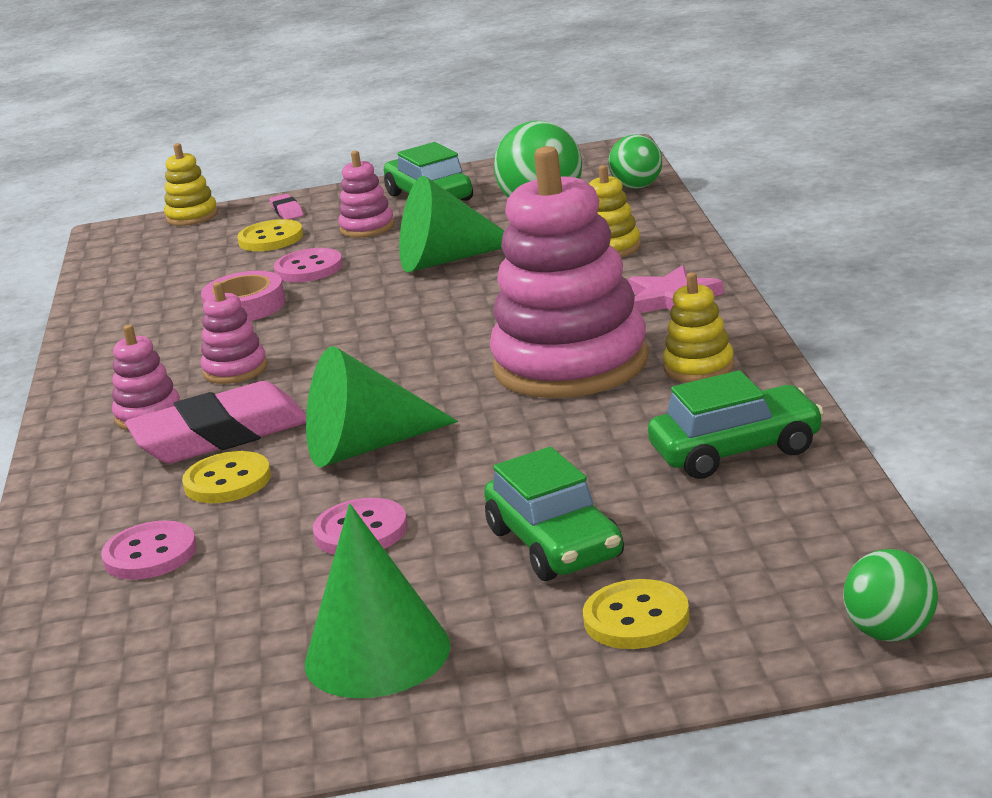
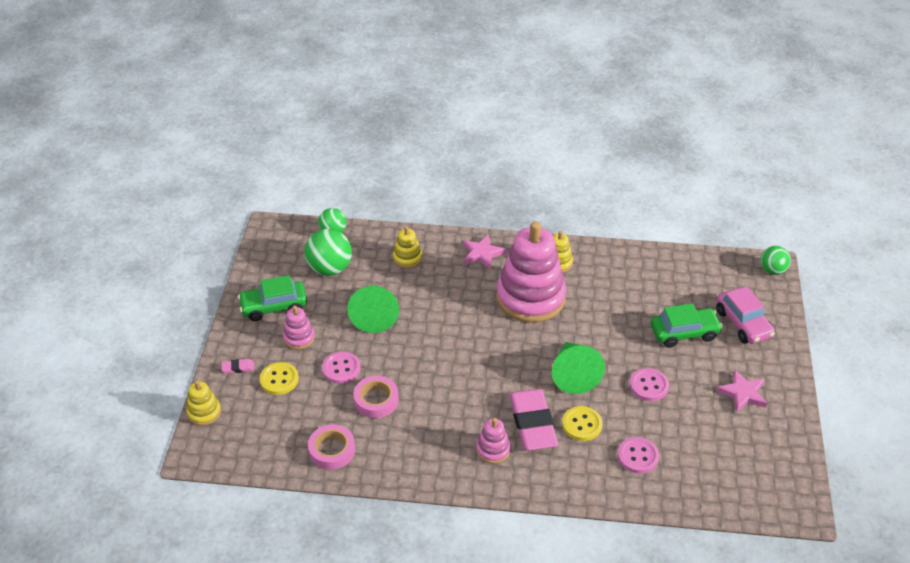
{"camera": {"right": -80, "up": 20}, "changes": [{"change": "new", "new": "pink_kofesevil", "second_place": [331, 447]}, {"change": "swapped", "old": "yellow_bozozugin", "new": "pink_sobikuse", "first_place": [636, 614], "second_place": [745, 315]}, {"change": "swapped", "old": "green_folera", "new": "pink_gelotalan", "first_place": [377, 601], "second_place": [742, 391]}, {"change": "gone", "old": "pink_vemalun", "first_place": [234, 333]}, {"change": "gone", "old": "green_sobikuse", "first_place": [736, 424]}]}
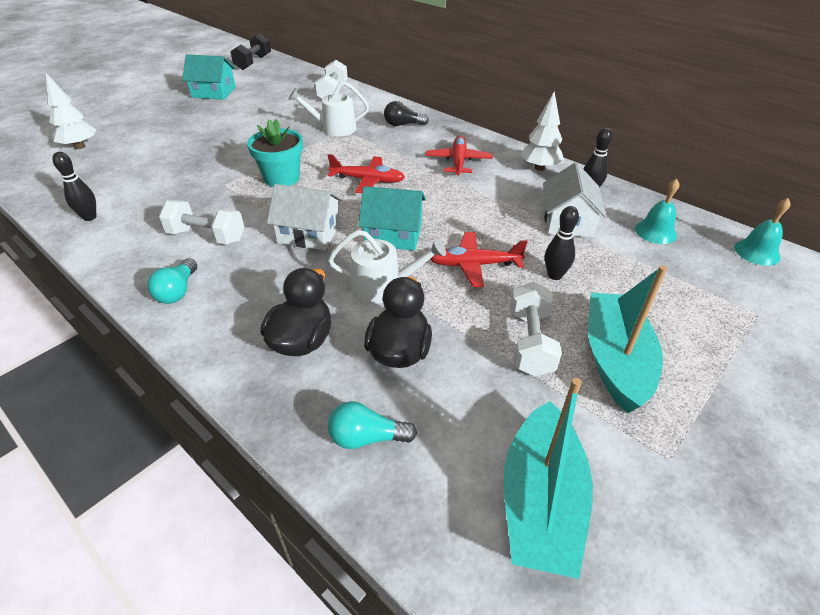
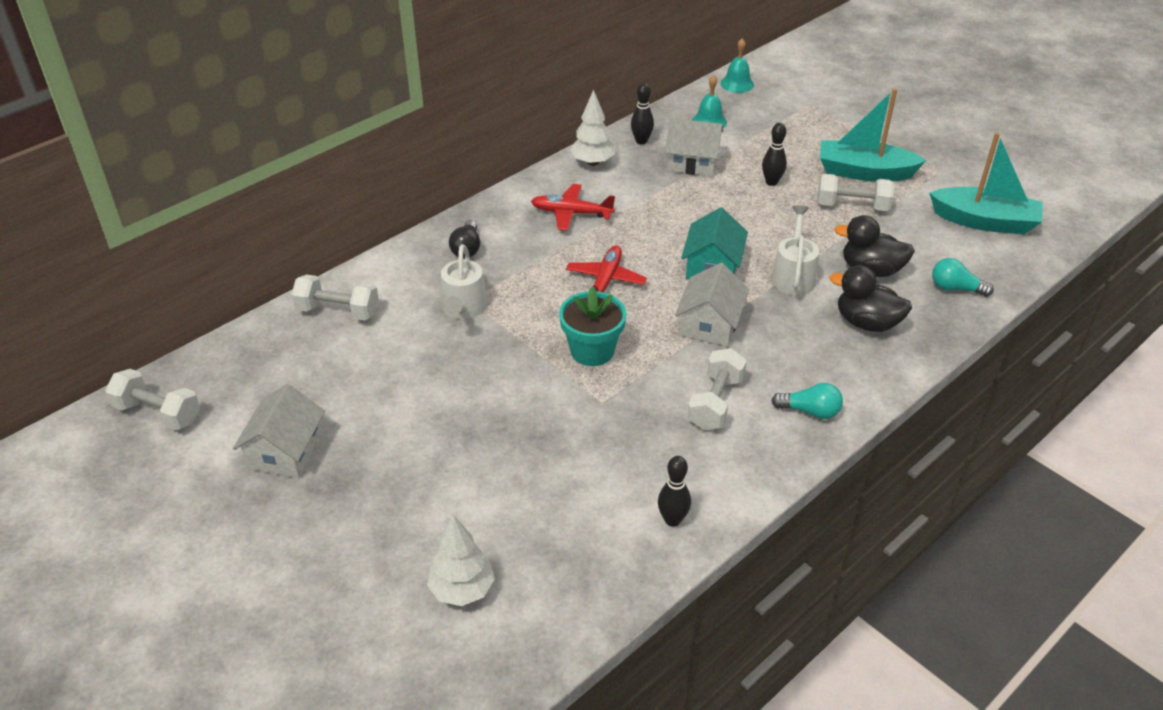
{"camera": {"right": -85, "up": 0}, "changes": [{"change": "repainted", "old": "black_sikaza", "new": "white_sikaza", "first_place": [250, 51], "second_place": [152, 399]}, {"change": "repainted", "old": "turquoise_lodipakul", "new": "white_lodipakul", "first_place": [209, 77], "second_place": [279, 431]}, {"change": "rotated", "old": "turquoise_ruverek", "first_place": [372, 425], "second_place": [963, 277], "degrees": 105}, {"change": "gone", "old": "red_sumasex", "first_place": [479, 259]}]}
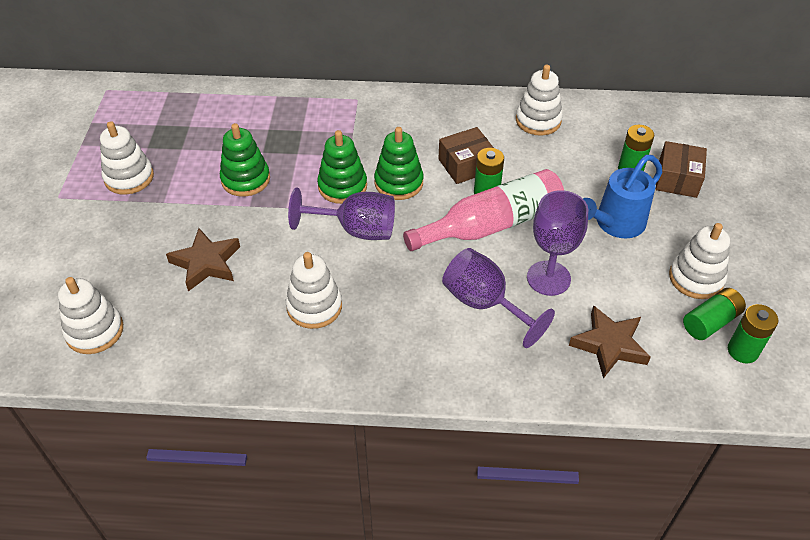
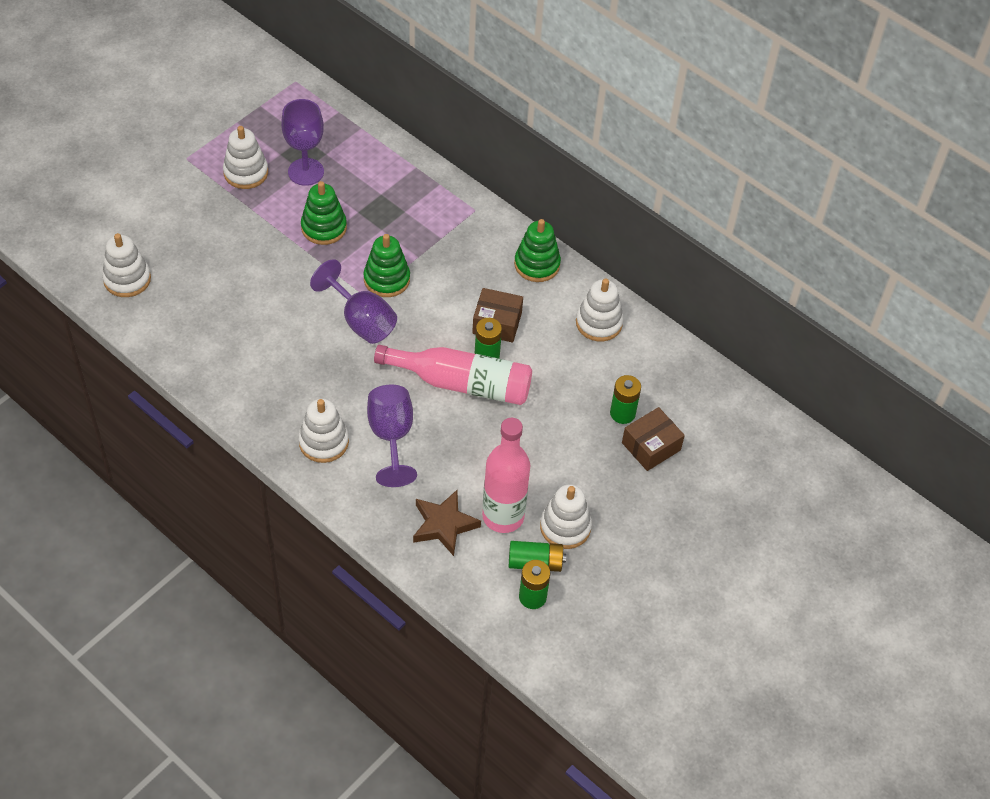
{"camera": {"right": 35, "up": 5}, "changes": [{"change": "shifted", "old": "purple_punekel", "first_place": [557, 243], "second_place": [302, 142]}, {"change": "shifted", "old": "white_vemalun", "first_place": [314, 290], "second_place": [323, 431]}, {"change": "new", "new": "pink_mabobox", "second_place": [506, 475]}, {"change": "shifted", "old": "green_vemalun", "first_place": [399, 163], "second_place": [537, 250]}, {"change": "gone", "old": "brown_gelotalan", "first_place": [203, 259]}, {"change": "gone", "old": "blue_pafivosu", "first_place": [622, 196]}]}
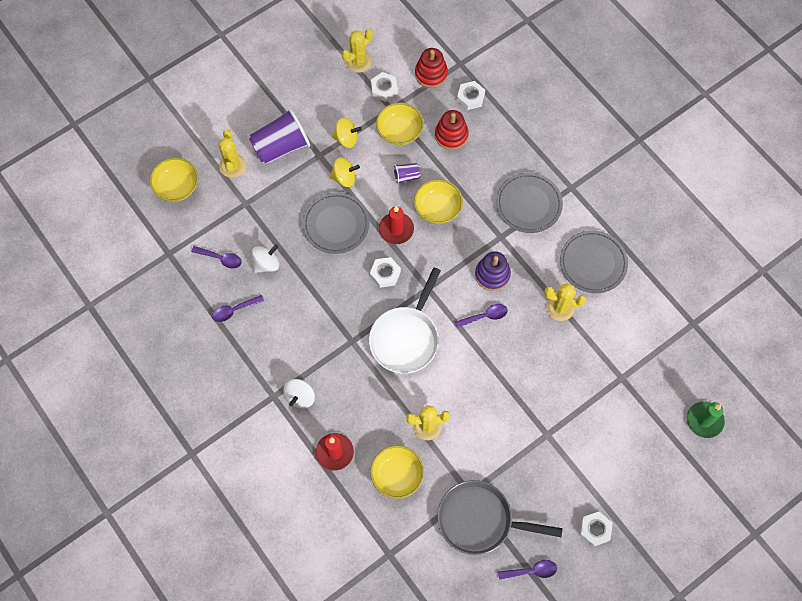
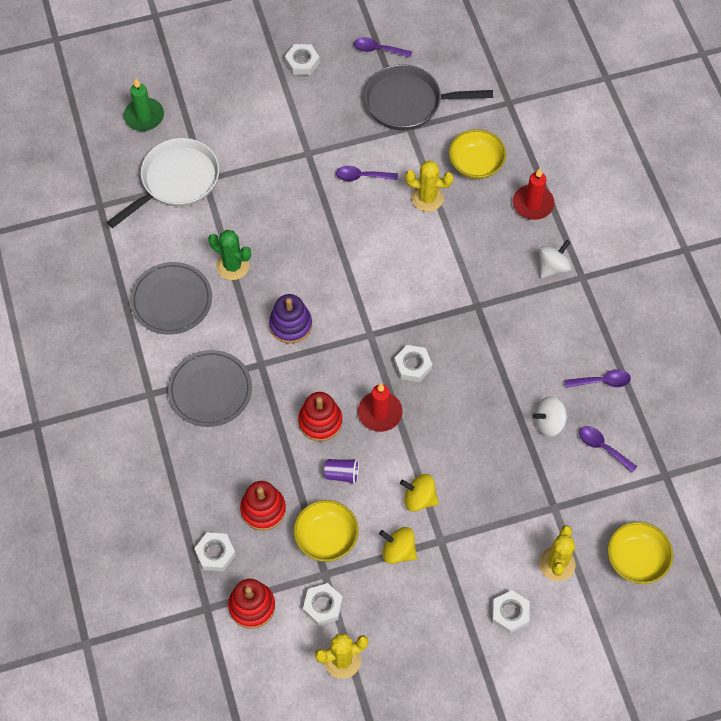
{"camera": {"right": -160, "up": -5}, "changes": [{"change": "shifted", "old": "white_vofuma", "first_place": [405, 321], "second_place": [163, 183]}, {"change": "repainted", "old": "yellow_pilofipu", "new": "green_pilofipu", "first_place": [565, 302], "second_place": [229, 255]}, {"change": "swapped", "old": "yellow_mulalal", "new": "red_vemalun", "first_place": [438, 201], "second_place": [320, 417]}, {"change": "shifted", "old": "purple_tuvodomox", "first_place": [481, 316], "second_place": [367, 173]}, {"change": "rotated", "old": "grey_vofuma", "first_place": [500, 517], "second_place": [428, 97], "degrees": 150}, {"change": "new", "new": "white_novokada", "second_place": [511, 612]}, {"change": "gone", "old": "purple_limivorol", "first_place": [279, 136]}, {"change": "gone", "old": "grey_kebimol", "first_place": [336, 223]}]}
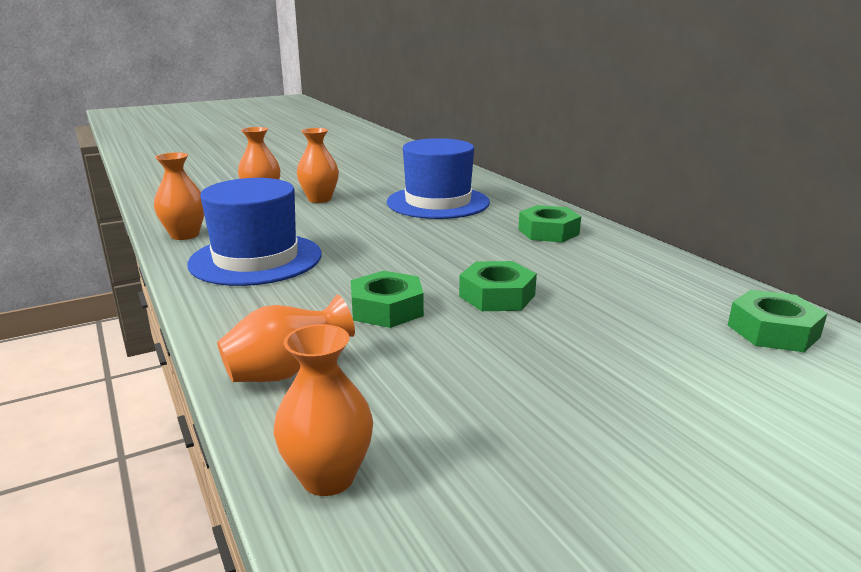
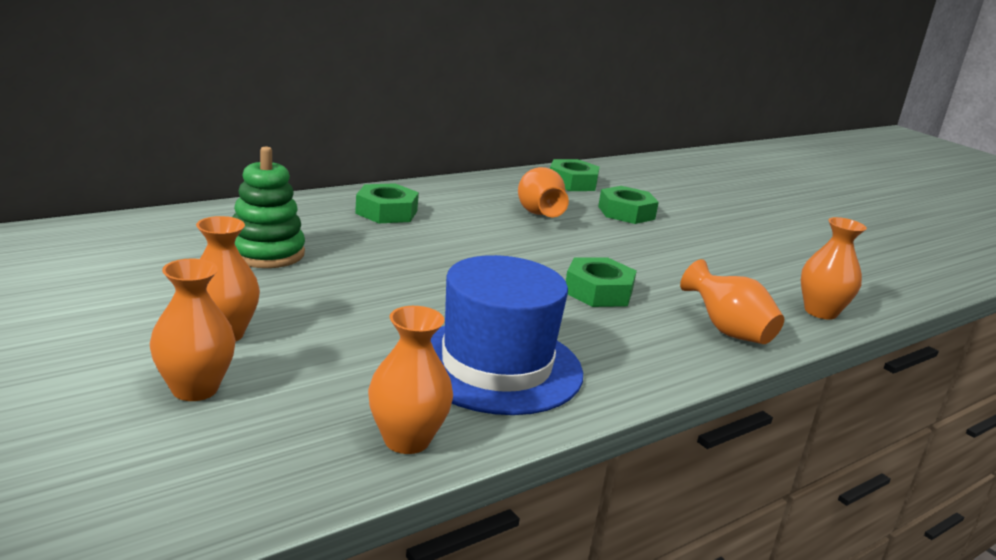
{"camera": {"right": -100, "up": 0}, "changes": [{"change": "swapped", "old": "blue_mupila", "new": "green_vemalun", "first_place": [438, 178], "second_place": [268, 207]}, {"change": "new", "new": "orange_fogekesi", "second_place": [543, 192]}, {"change": "shifted", "old": "green_novokada", "first_place": [498, 286], "second_place": [628, 205]}]}
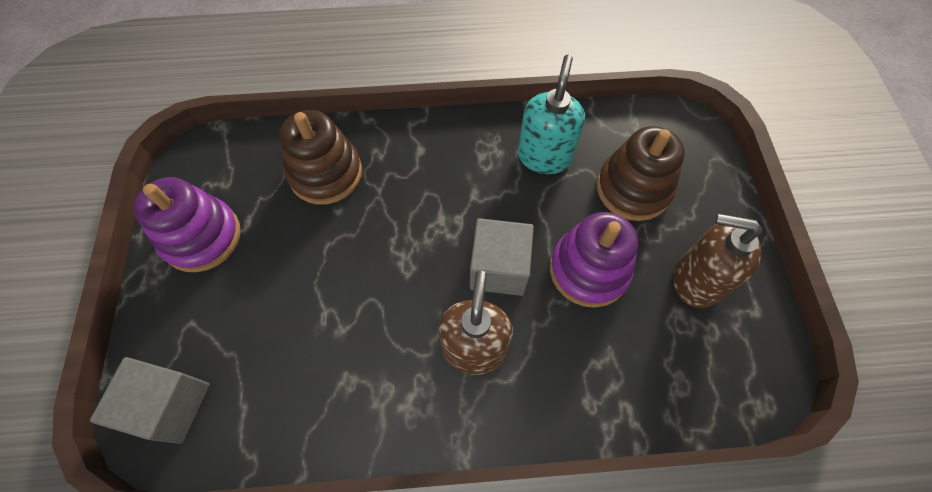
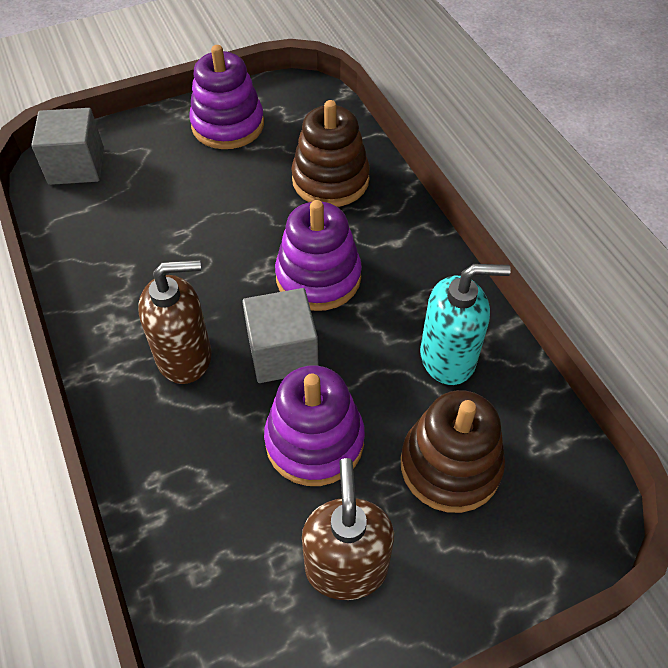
{"camera": {"right": 70, "up": -10}, "changes": [{"change": "new", "new": "purple_vemalun", "second_place": [318, 255]}]}
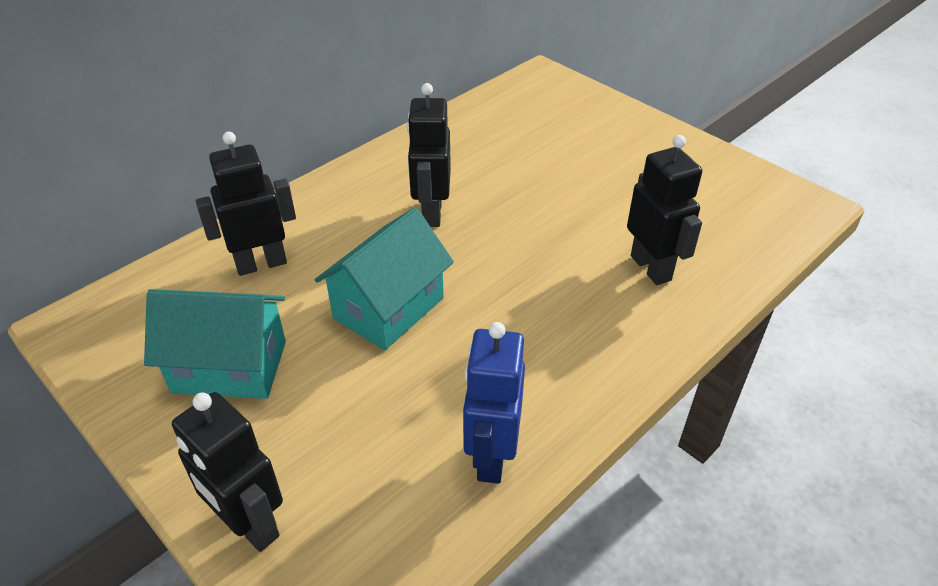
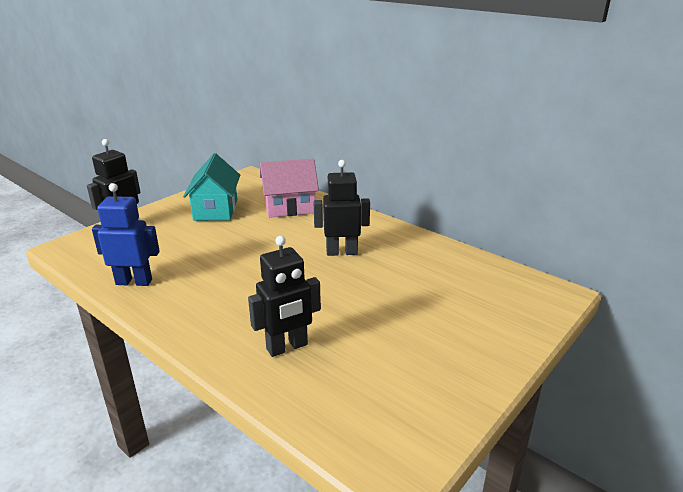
{"camera": {"right": 85, "up": -15}, "changes": [{"change": "swapped", "old": "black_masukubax", "new": "pink_lodipakul", "first_place": [246, 203], "second_place": [289, 188]}, {"change": "gone", "old": "turquoise_lodipakul", "first_place": [384, 279]}]}
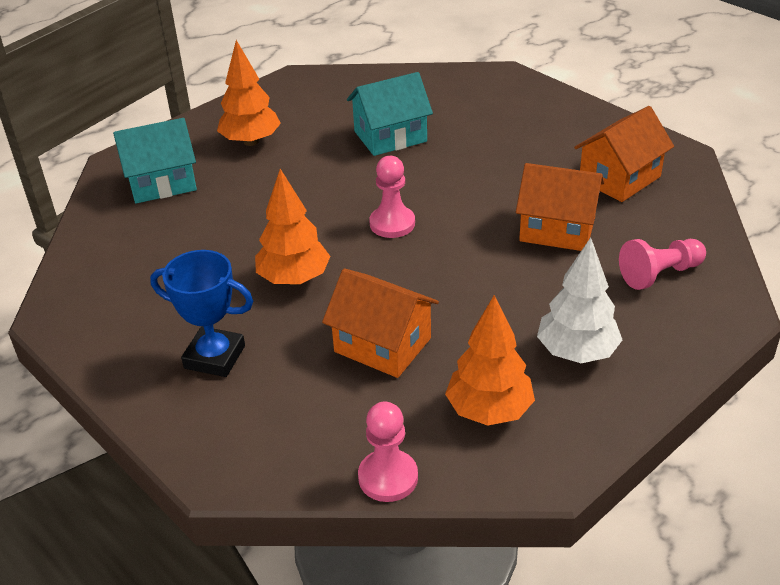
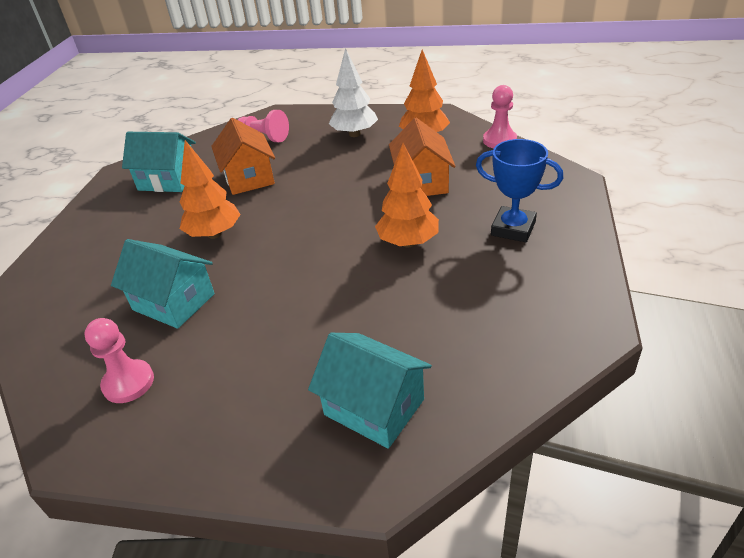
{"camera": {"right": -125, "up": 0}, "changes": [{"change": "shifted", "old": "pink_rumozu", "first_place": [392, 197], "second_place": [119, 360]}, {"change": "repainted", "old": "orange_lodipakul", "new": "turquoise_lodipakul", "first_place": [624, 154], "second_place": [159, 162]}, {"change": "shifted", "old": "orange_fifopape", "first_place": [249, 93], "second_place": [210, 189]}, {"change": "rotated", "old": "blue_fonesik", "first_place": [201, 313], "second_place": [519, 190], "degrees": -45}]}
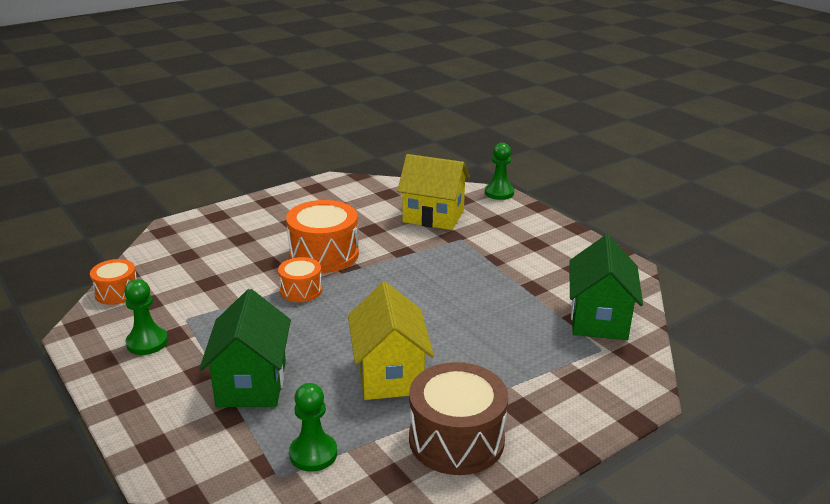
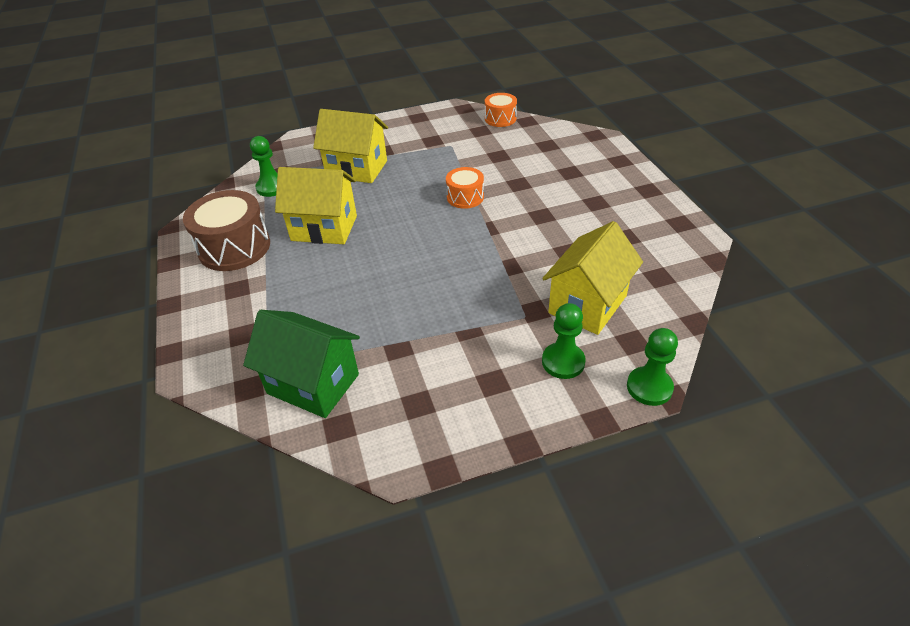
{"camera": {"right": 110, "up": 15}, "changes": [{"change": "repainted", "old": "green_lodipakul", "new": "yellow_lodipakul", "first_place": [245, 348], "second_place": [350, 146]}, {"change": "shifted", "old": "green_rumozu", "first_place": [146, 317], "second_place": [564, 341]}, {"change": "gone", "old": "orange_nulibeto", "first_place": [322, 236]}]}
